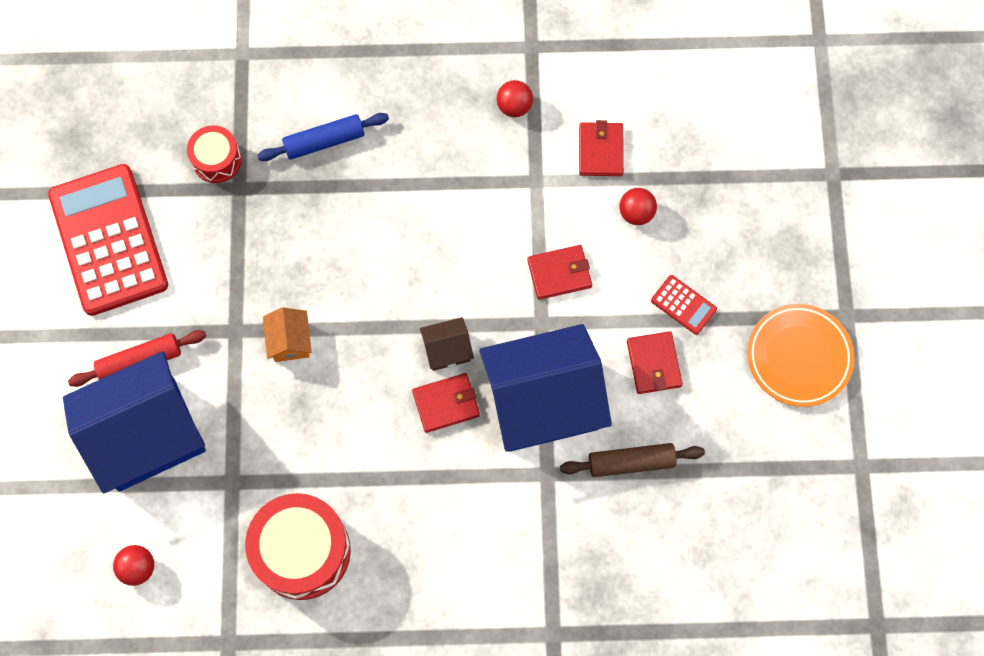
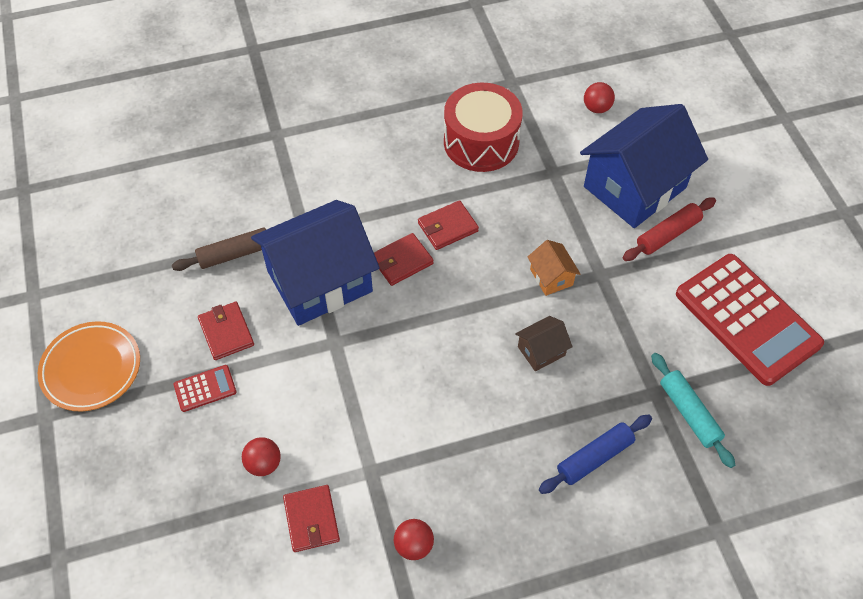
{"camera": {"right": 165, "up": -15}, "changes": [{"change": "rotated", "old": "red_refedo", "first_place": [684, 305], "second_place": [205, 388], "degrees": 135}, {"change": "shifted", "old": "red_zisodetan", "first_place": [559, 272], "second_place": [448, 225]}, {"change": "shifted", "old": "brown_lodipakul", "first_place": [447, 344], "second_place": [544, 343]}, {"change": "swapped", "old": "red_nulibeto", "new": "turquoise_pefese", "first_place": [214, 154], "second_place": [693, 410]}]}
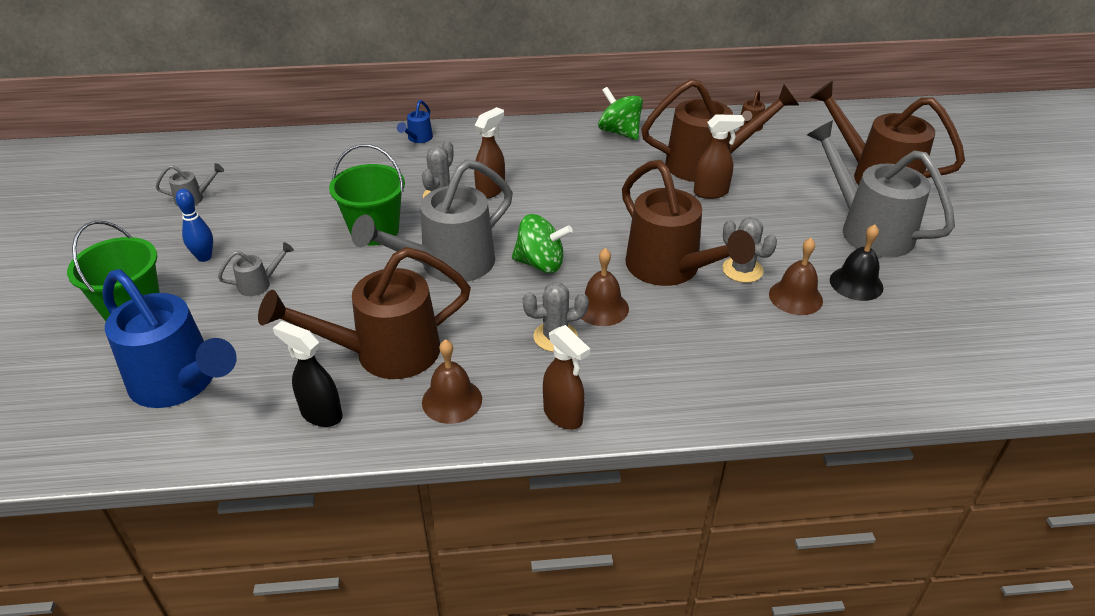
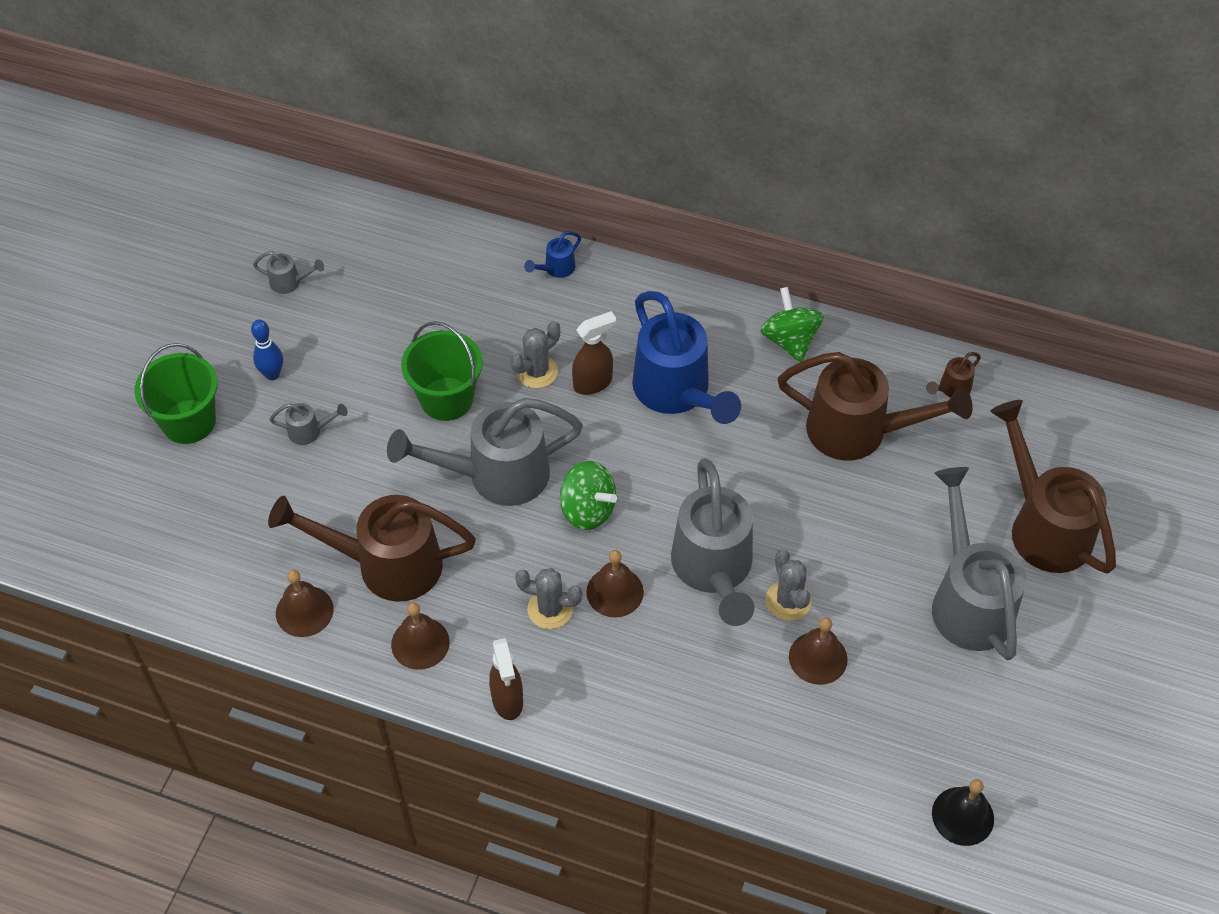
{"camera": {"right": 25, "up": 15}, "changes": [{"change": "swapped", "old": "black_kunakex", "new": "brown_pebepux", "first_place": [308, 374], "second_place": [305, 603]}, {"change": "shifted", "old": "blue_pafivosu", "first_place": [169, 338], "second_place": [686, 357]}, {"change": "repainted", "old": "brown_pafivosu", "new": "grey_pafivosu", "first_place": [688, 223], "second_place": [712, 542]}, {"change": "shifted", "old": "black_pebepux", "first_place": [856, 262], "second_place": [963, 812]}, {"change": "gone", "old": "brown_kunakex", "first_place": [719, 156]}]}
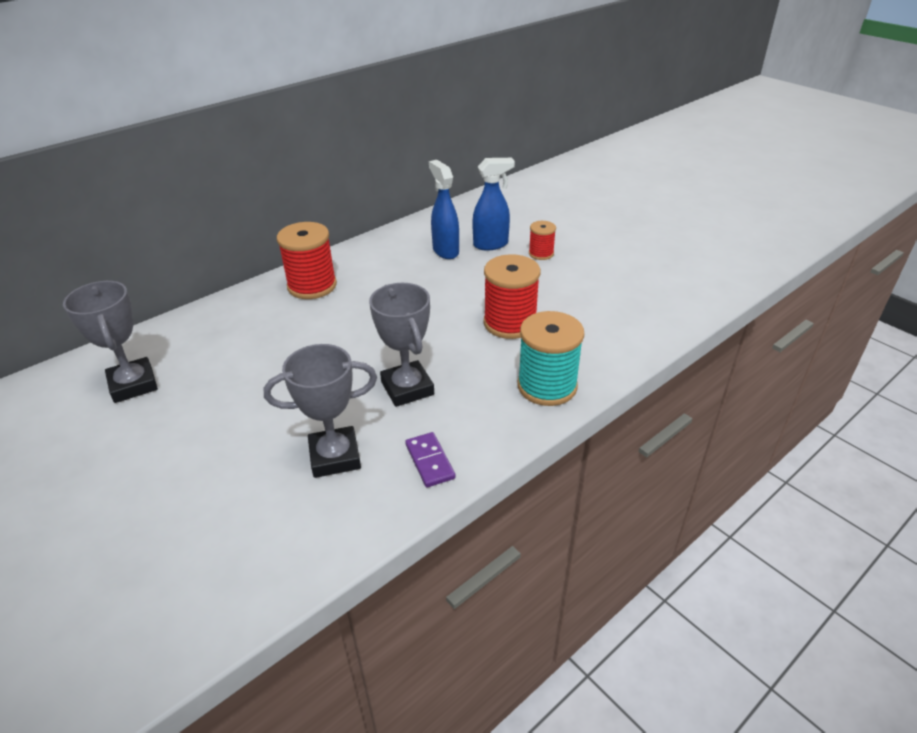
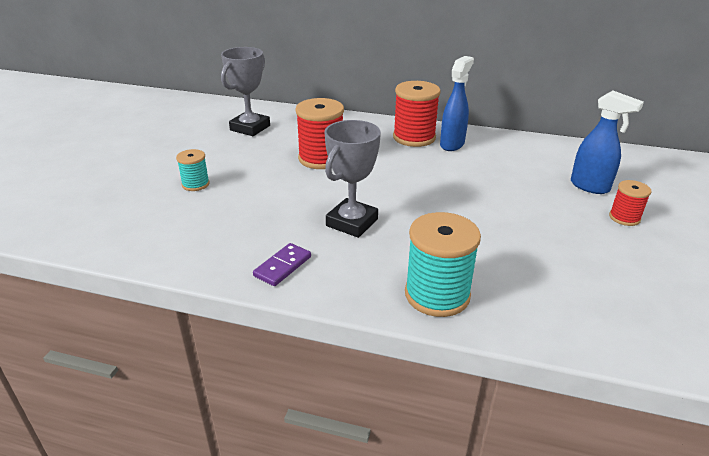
{"camera": {"right": 55, "up": -5}, "changes": [{"change": "new", "new": "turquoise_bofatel", "second_place": [193, 170]}, {"change": "shifted", "old": "red_bofatel", "first_place": [512, 296], "second_place": [319, 133]}, {"change": "shifted", "old": "blue_kunakex", "first_place": [444, 209], "second_place": [457, 103]}, {"change": "gone", "old": "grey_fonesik", "first_place": [320, 411]}]}
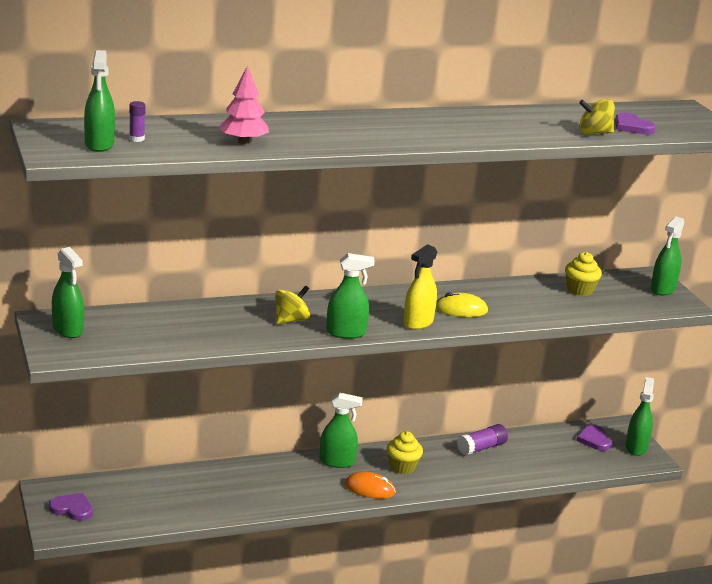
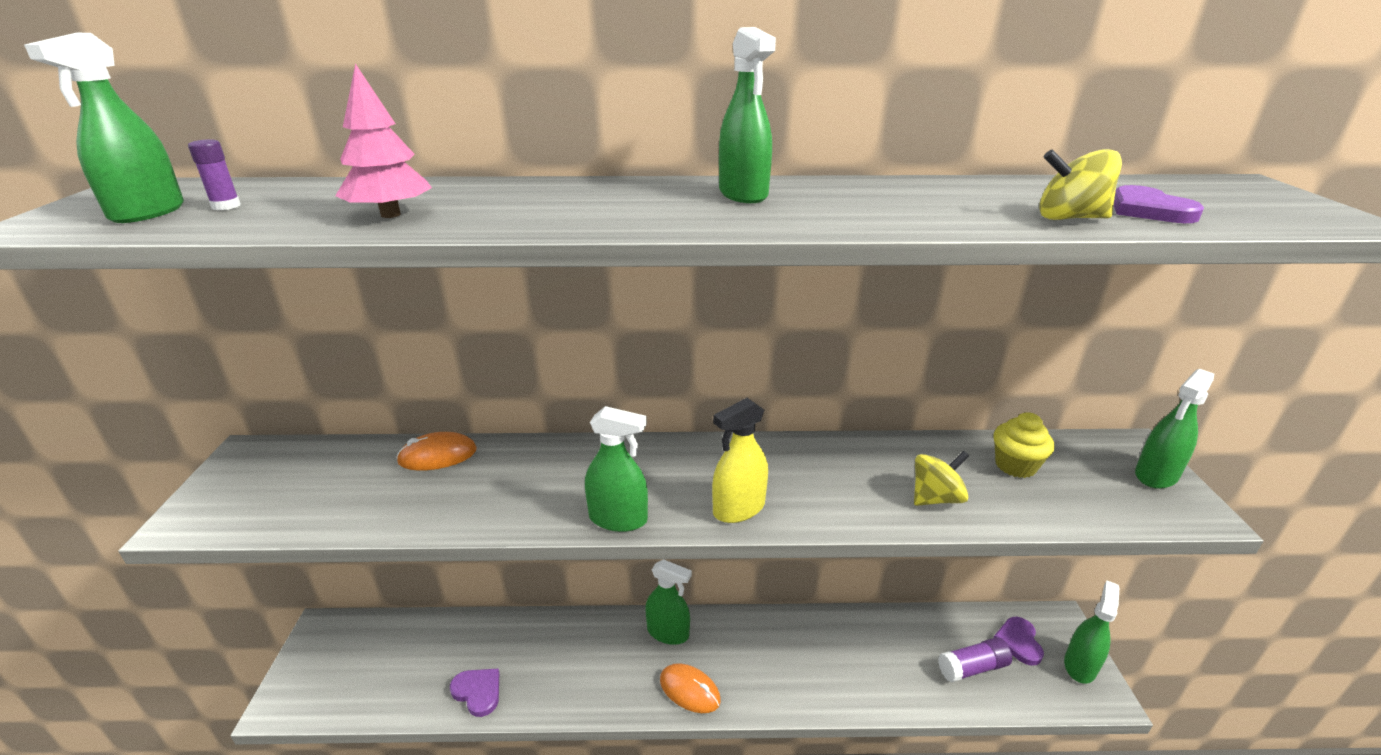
{"camera": {"right": 20, "up": 5}, "changes": [{"change": "new", "new": "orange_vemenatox", "second_place": [436, 451]}, {"change": "shifted", "old": "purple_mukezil", "first_place": [71, 507], "second_place": [474, 693]}, {"change": "shifted", "old": "green_kunakex", "first_place": [68, 292], "second_place": [747, 115]}, {"change": "shifted", "old": "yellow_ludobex", "first_place": [292, 304], "second_place": [941, 478]}, {"change": "shifted", "old": "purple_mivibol", "first_place": [482, 440], "second_place": [975, 660]}, {"change": "gone", "old": "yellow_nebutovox", "first_place": [405, 452]}, {"change": "gone", "old": "yellow_vemenatox", "first_place": [462, 304]}]}
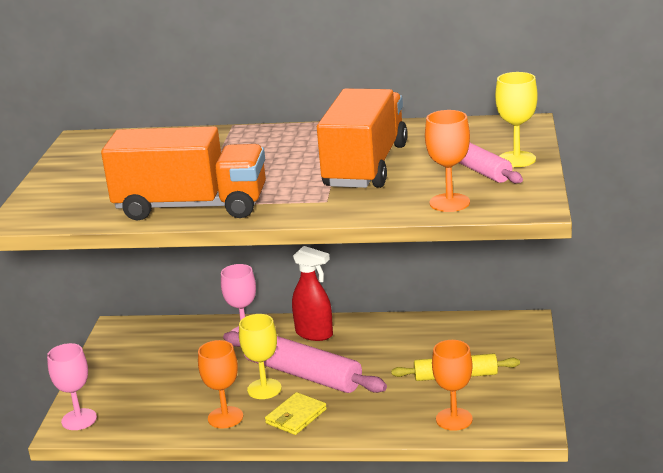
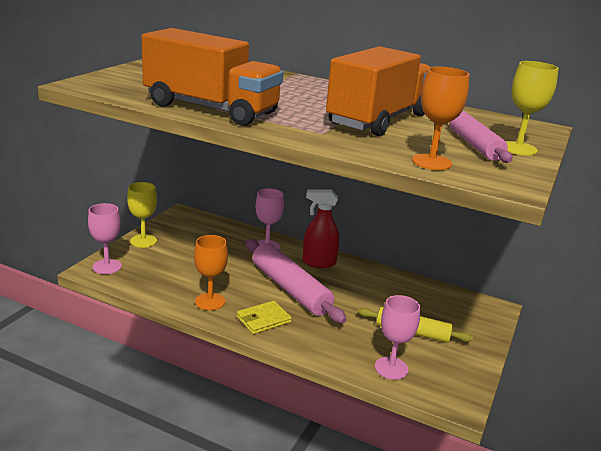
{"camera": {"right": 15, "up": 0}, "changes": [{"change": "shifted", "old": "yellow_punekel", "first_place": [260, 356], "second_place": [142, 215]}, {"change": "rotated", "old": "red_kunakex", "first_place": [312, 293], "second_place": [321, 228], "degrees": 135}, {"change": "repainted", "old": "orange_punekel", "new": "pink_punekel", "first_place": [452, 385], "second_place": [397, 337]}]}
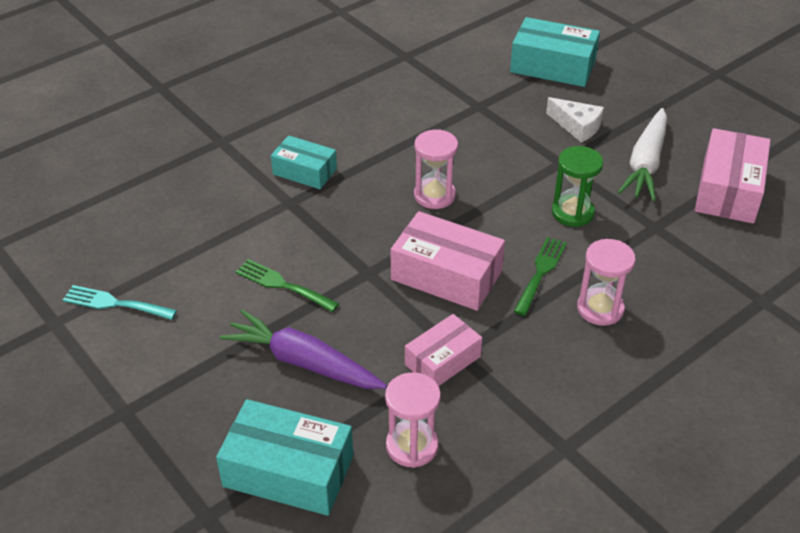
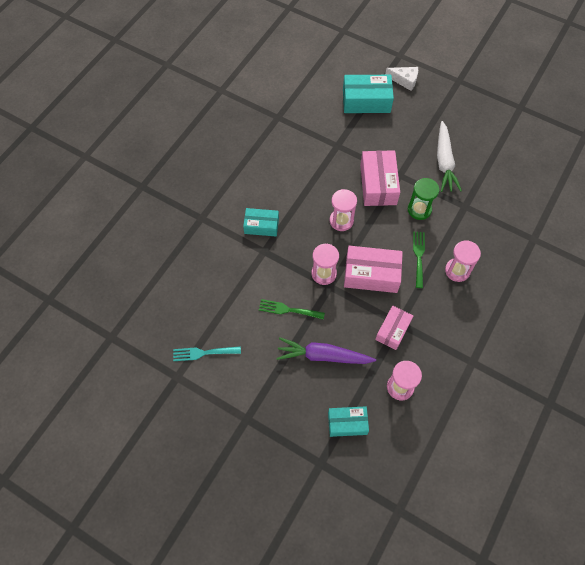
{"camera": {"right": -20, "up": 20}, "changes": [{"change": "new", "new": "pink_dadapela", "second_place": [325, 264]}, {"change": "scaled", "old": "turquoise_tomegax", "first_place": [284, 457], "second_place": [348, 421], "factor": 0.64}, {"change": "shifted", "old": "pink_tomegax", "first_place": [733, 175], "second_place": [380, 178]}, {"change": "shifted", "old": "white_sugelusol", "first_place": [575, 119], "second_place": [401, 79]}]}
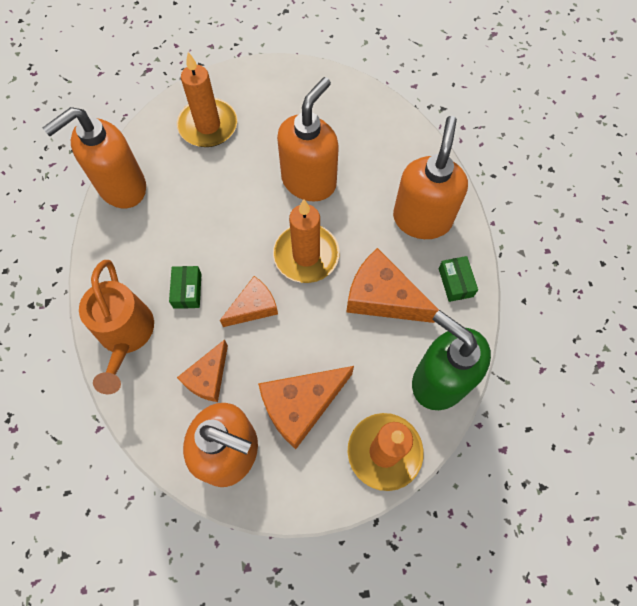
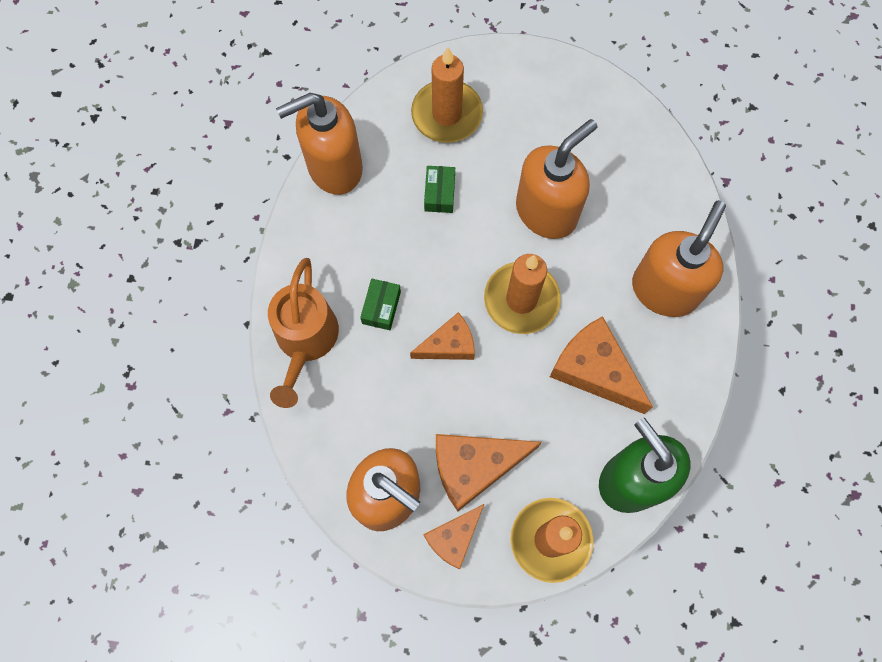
{"camera": {"right": 15, "up": 5}, "changes": [{"change": "shifted", "old": "orange_sugelusol", "first_place": [202, 370], "second_place": [453, 537]}, {"change": "shifted", "old": "green_tomegax", "first_place": [458, 279], "second_place": [439, 189]}]}
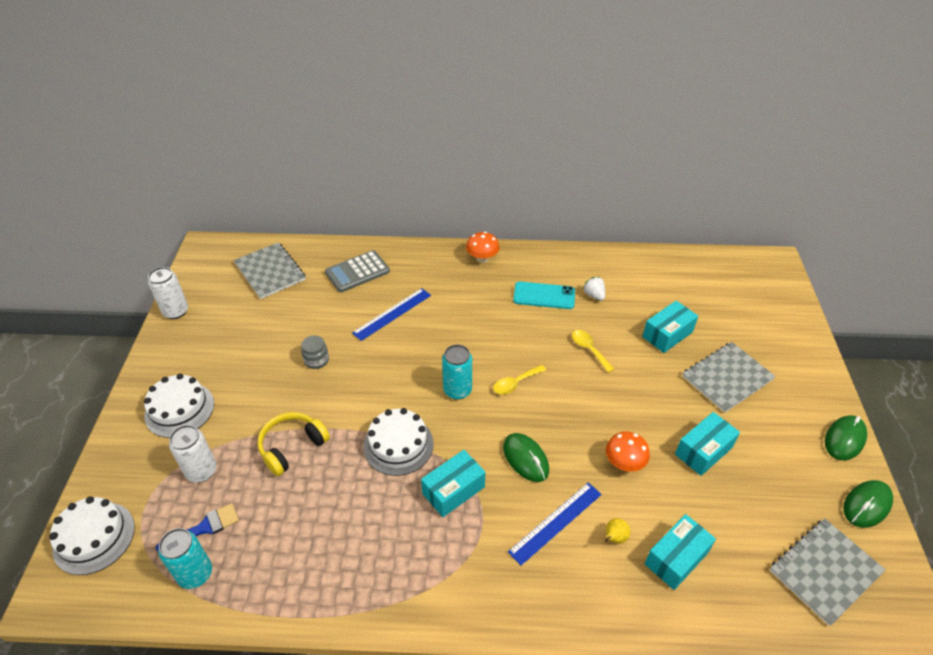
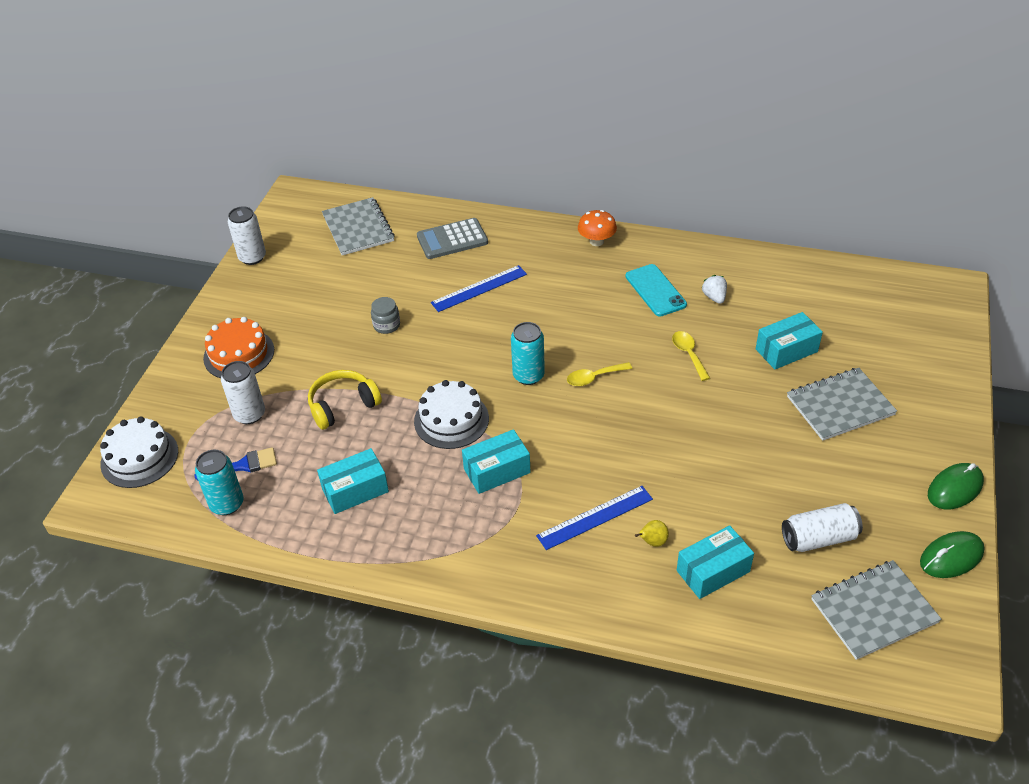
{"camera": {"right": 15, "up": 0}, "changes": [{"change": "repainted", "old": "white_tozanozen", "new": "orange_tozanozen", "first_place": [179, 406], "second_place": [238, 347]}, {"change": "shifted", "old": "turquoise_tomegax", "first_place": [707, 444], "second_place": [353, 481]}, {"change": "rotated", "old": "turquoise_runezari", "first_place": [544, 295], "second_place": [656, 290], "degrees": 45}, {"change": "new", "new": "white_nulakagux", "second_place": [822, 527]}, {"change": "gone", "old": "green_vemenatox", "first_place": [526, 457]}, {"change": "gone", "old": "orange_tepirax", "first_place": [628, 451]}]}
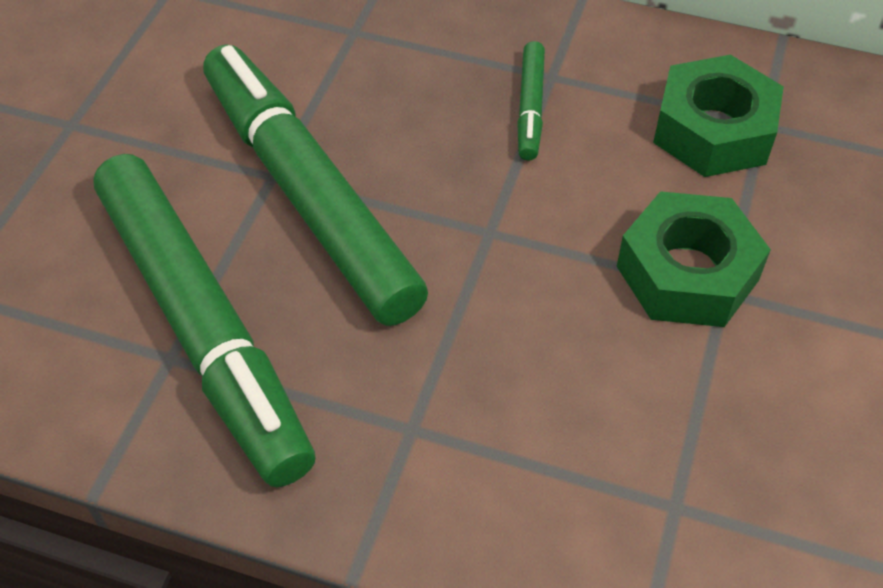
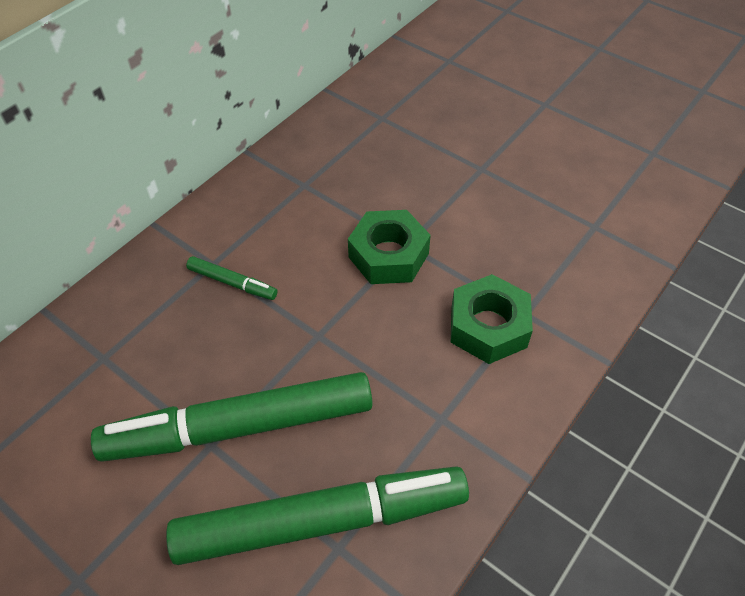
{"camera": {"right": -70, "up": 0}, "changes": [{"change": "shifted", "old": "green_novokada", "first_place": [718, 116], "second_place": [492, 319]}]}
